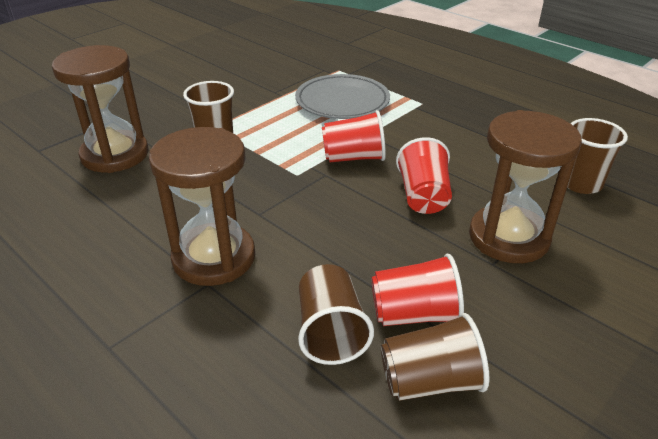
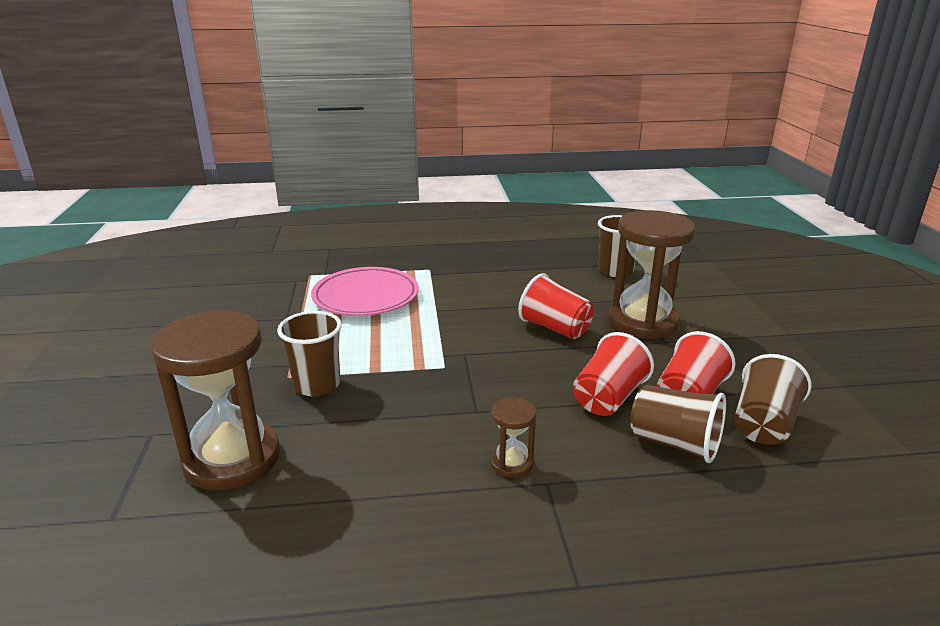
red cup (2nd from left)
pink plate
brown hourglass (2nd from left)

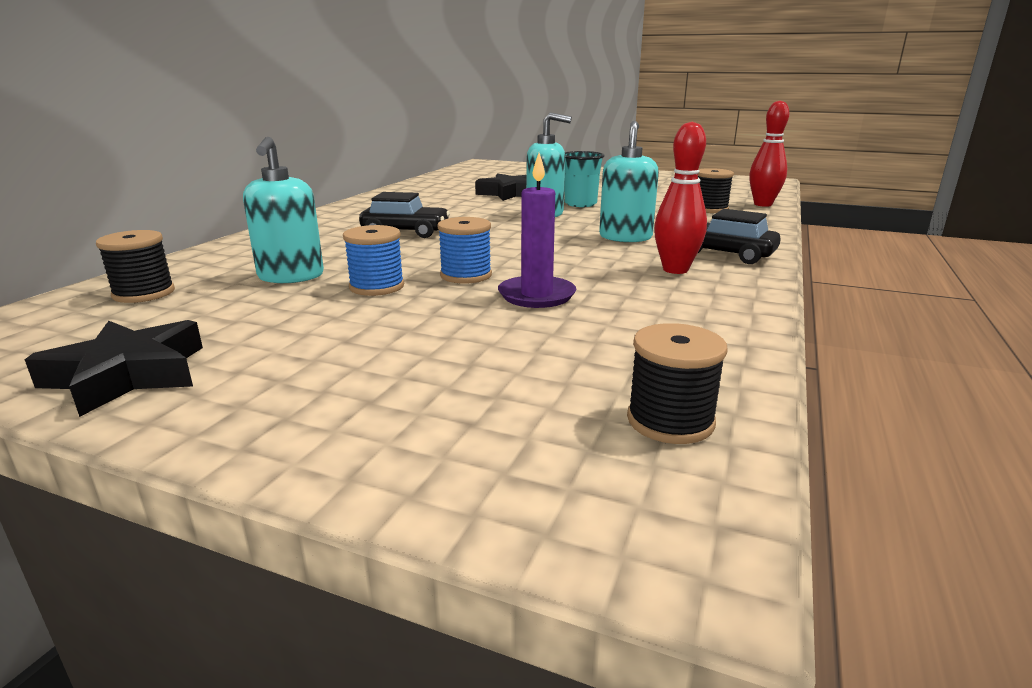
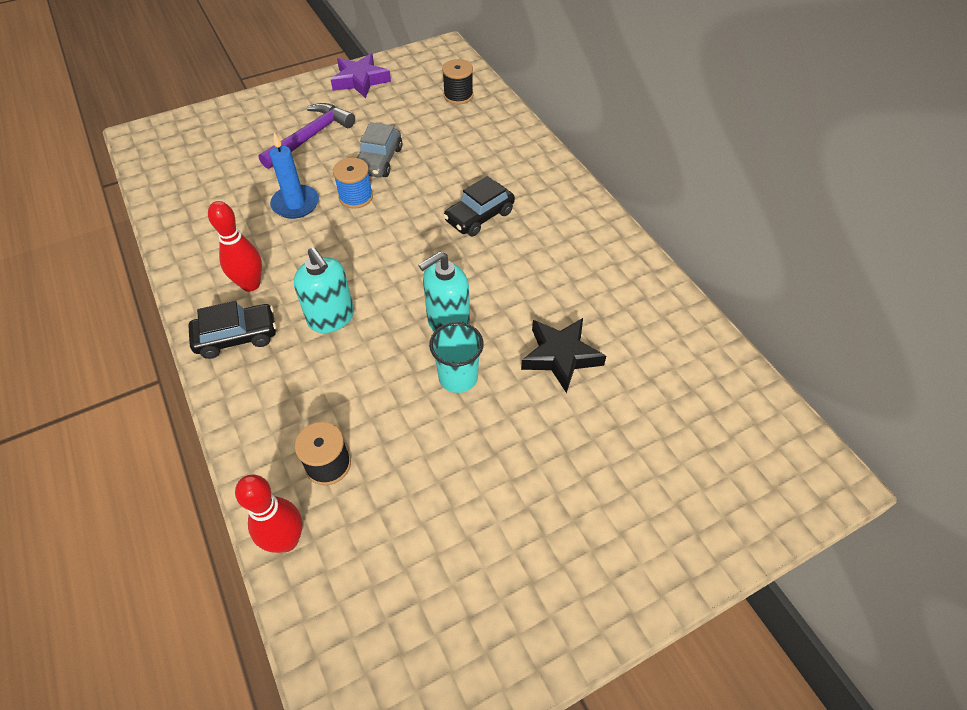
turquoise soap dispenser (1st from left in the first image)
black spool (2nd from left in the first image)
purple hammer
grey car
purple star
blue candle

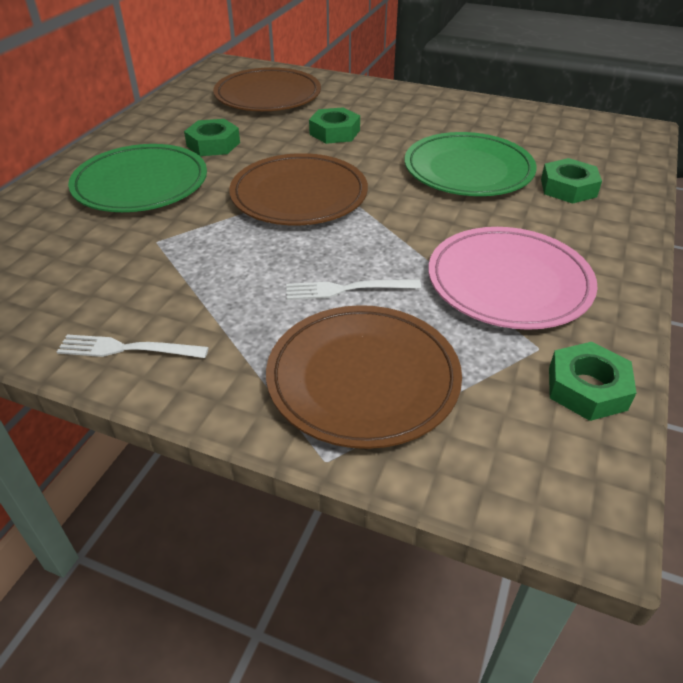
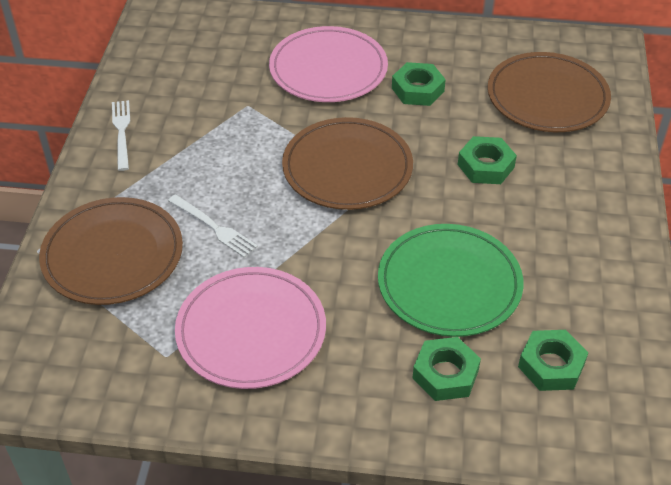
green nut (4th from left)
pink plate (2nd from left)
white fork (2nd from left)

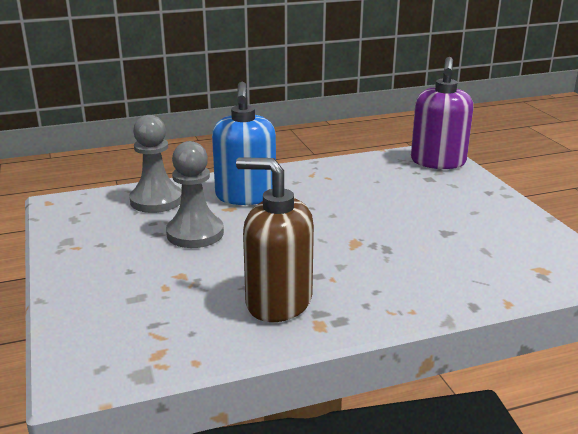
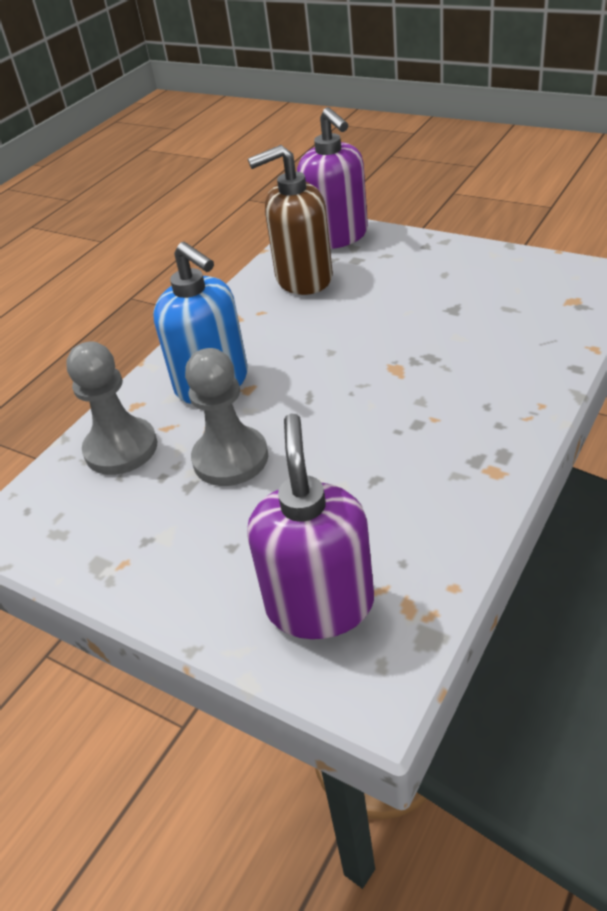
purple soap dispenser (1st from left)
brown soap dispenser

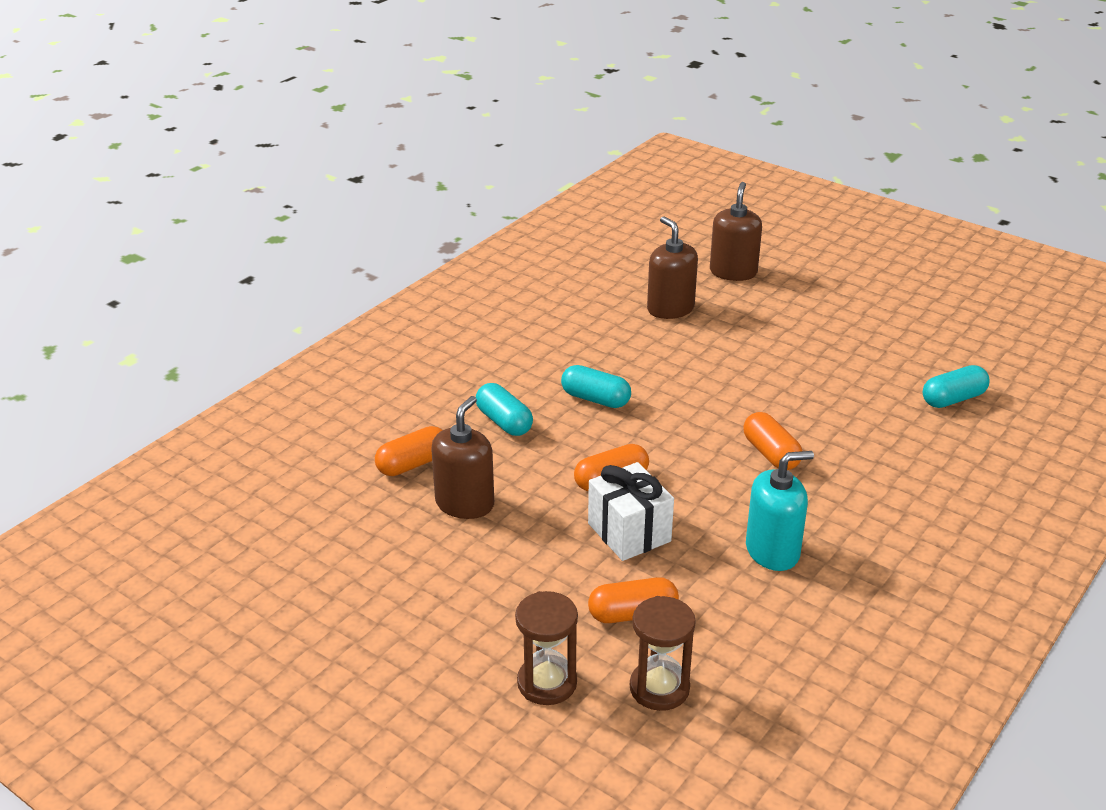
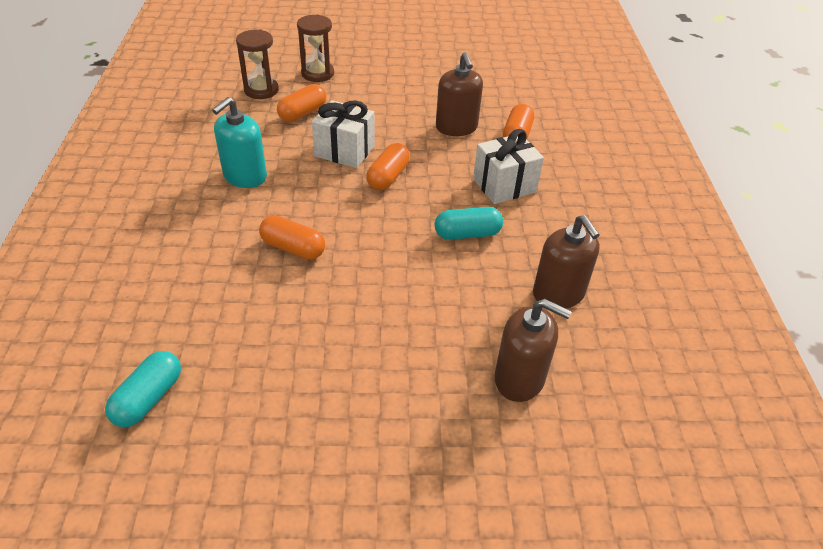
brown soap dispenser (3rd from left)
white gift (2nd from left)

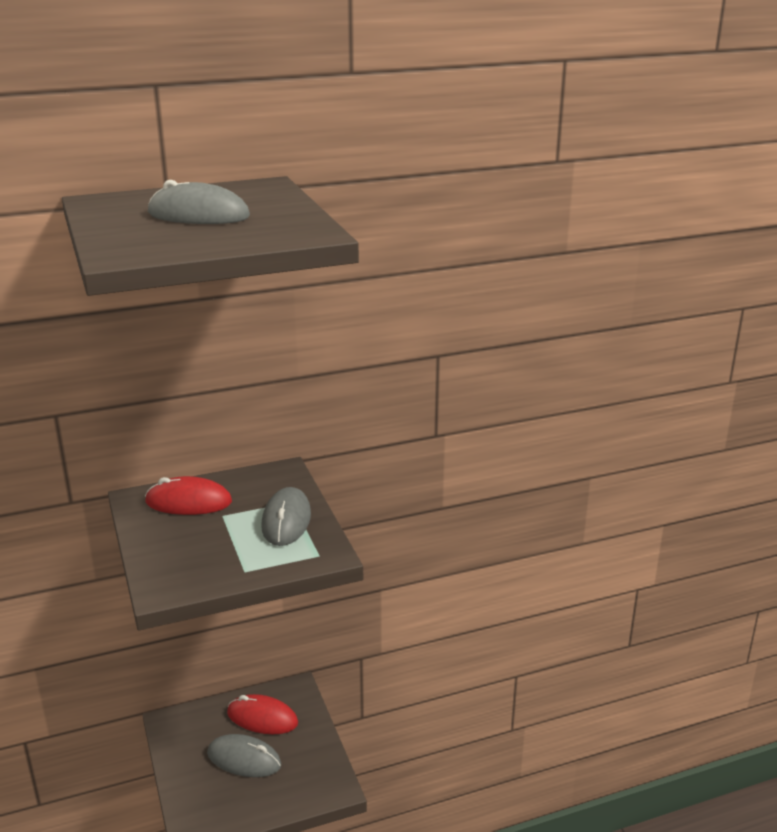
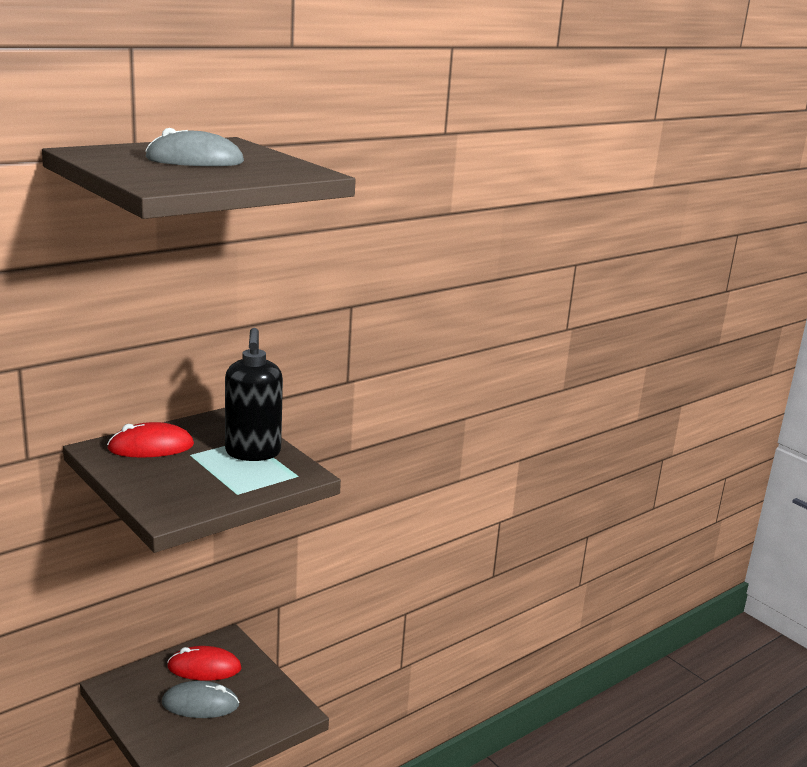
black soap dispenser

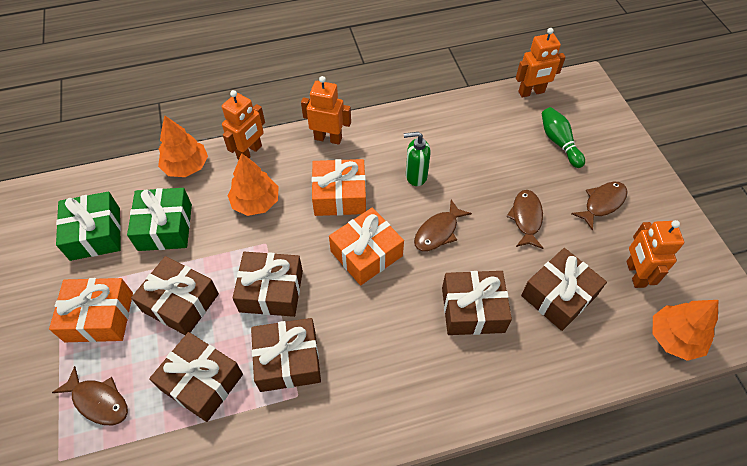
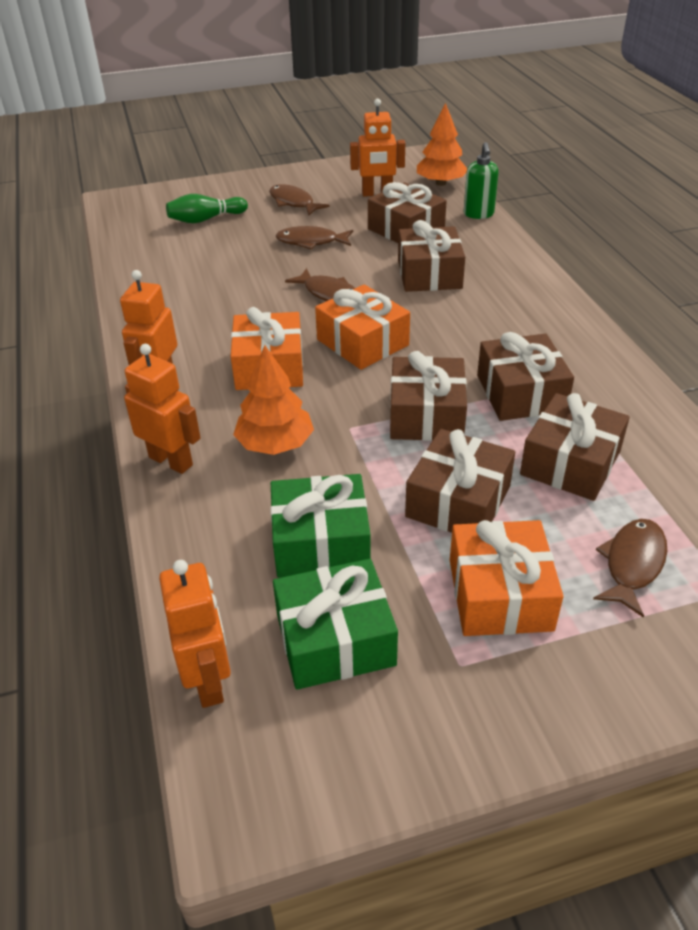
orange tree (1st from left in the first image)
green soap dispenser
orange robot (3rd from left)

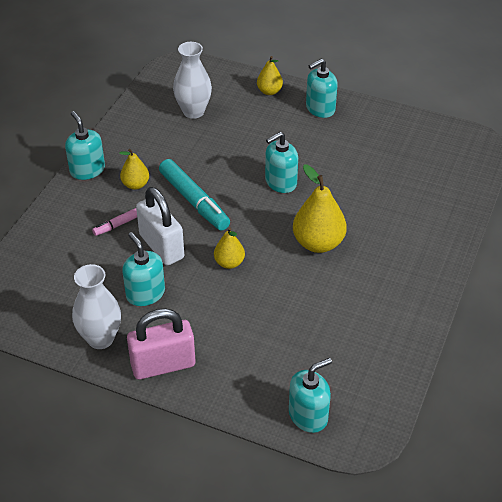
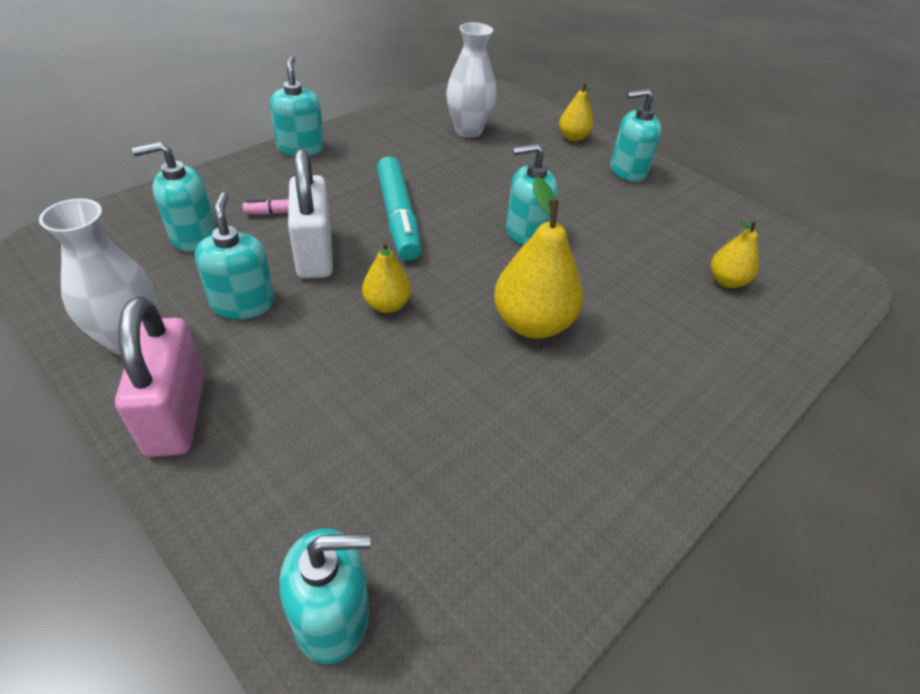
turquoise soap dispenser (1st from left)
yellow pear (4th from left)
pink padlock

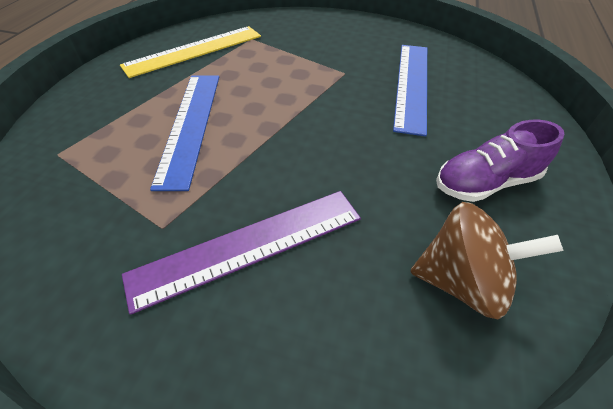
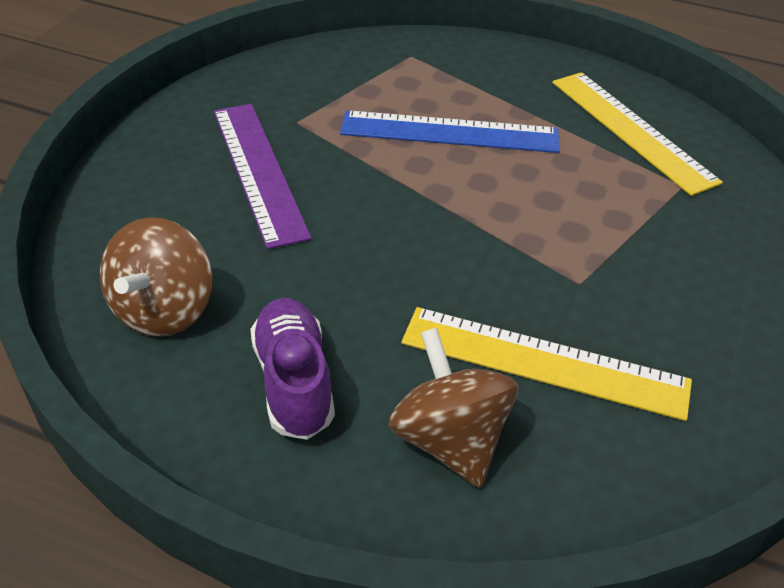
brown spinning top (2nd from left)
yellow ruler (1st from left)

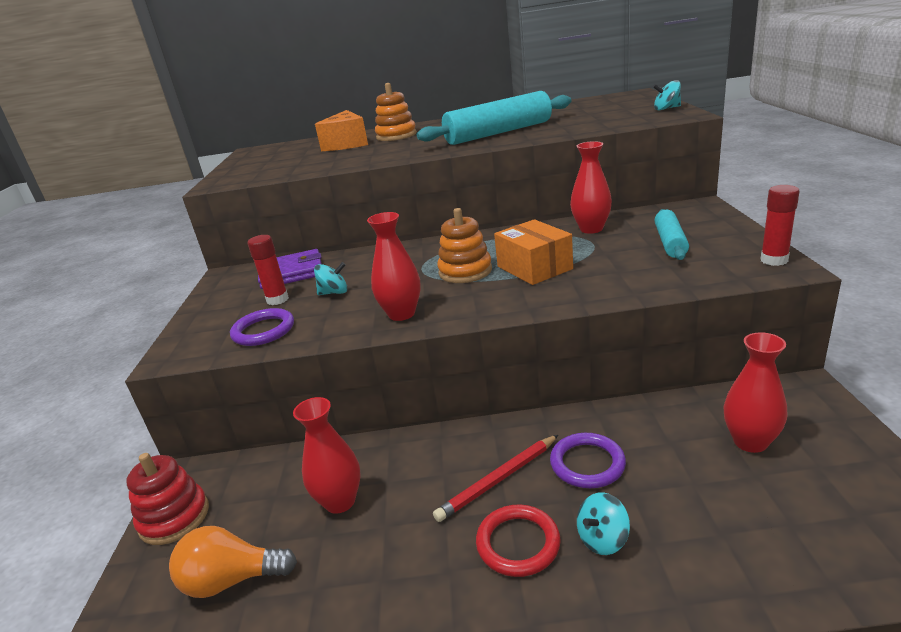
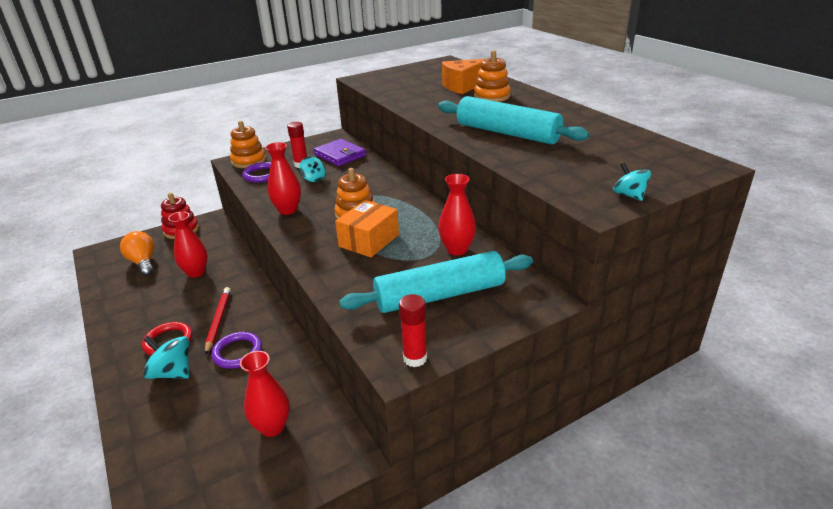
orange stacking toy (1st from left)
red pencil
turquoise spinning top (1st from left)
turquoise rolling pin (1st from left)

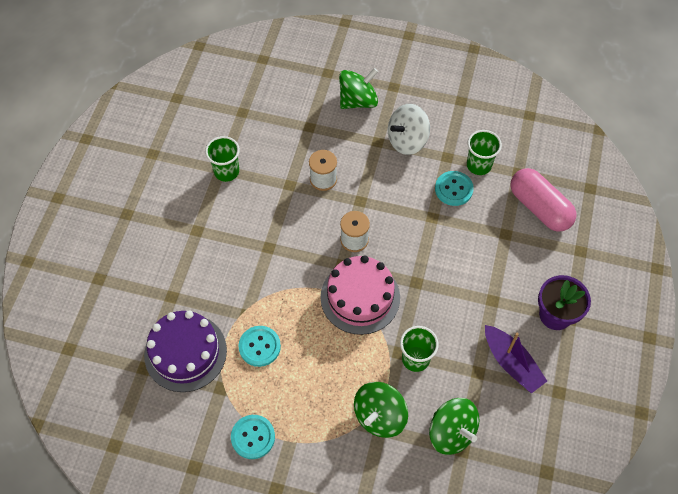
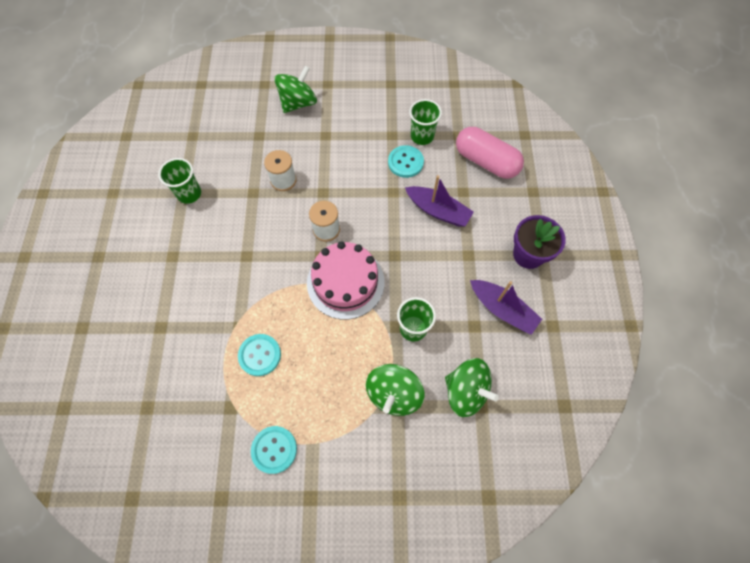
purple cake
white spinning top
purple boat (1st from left)

